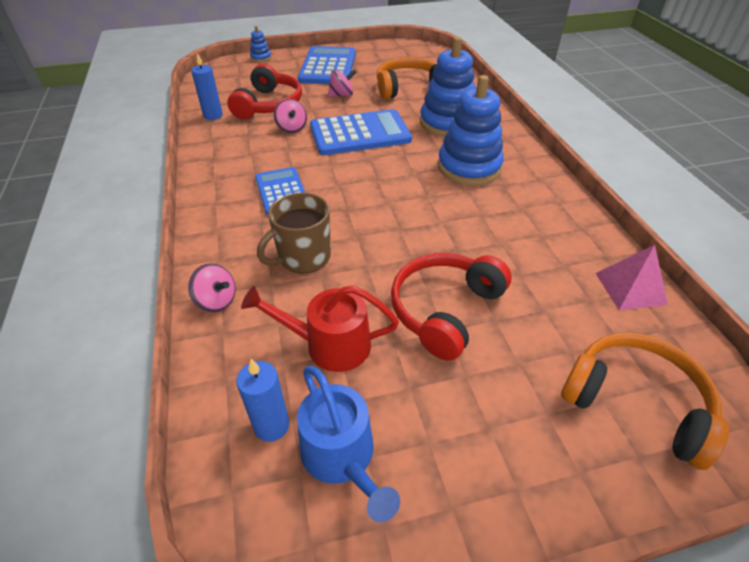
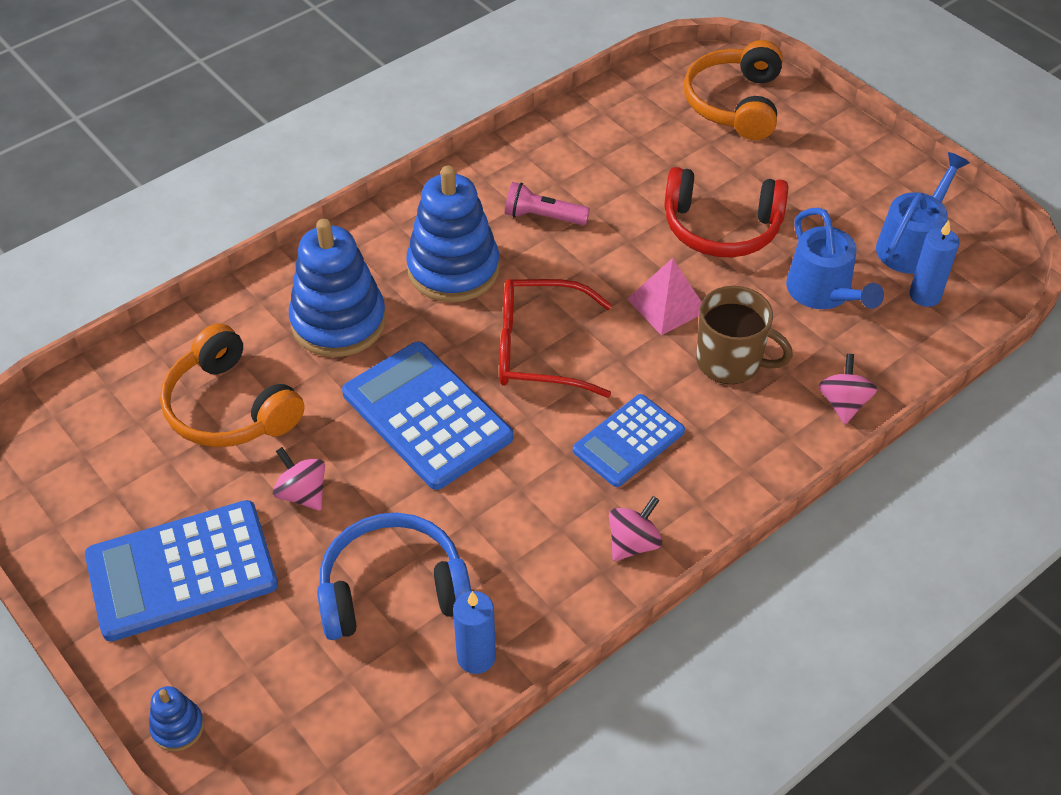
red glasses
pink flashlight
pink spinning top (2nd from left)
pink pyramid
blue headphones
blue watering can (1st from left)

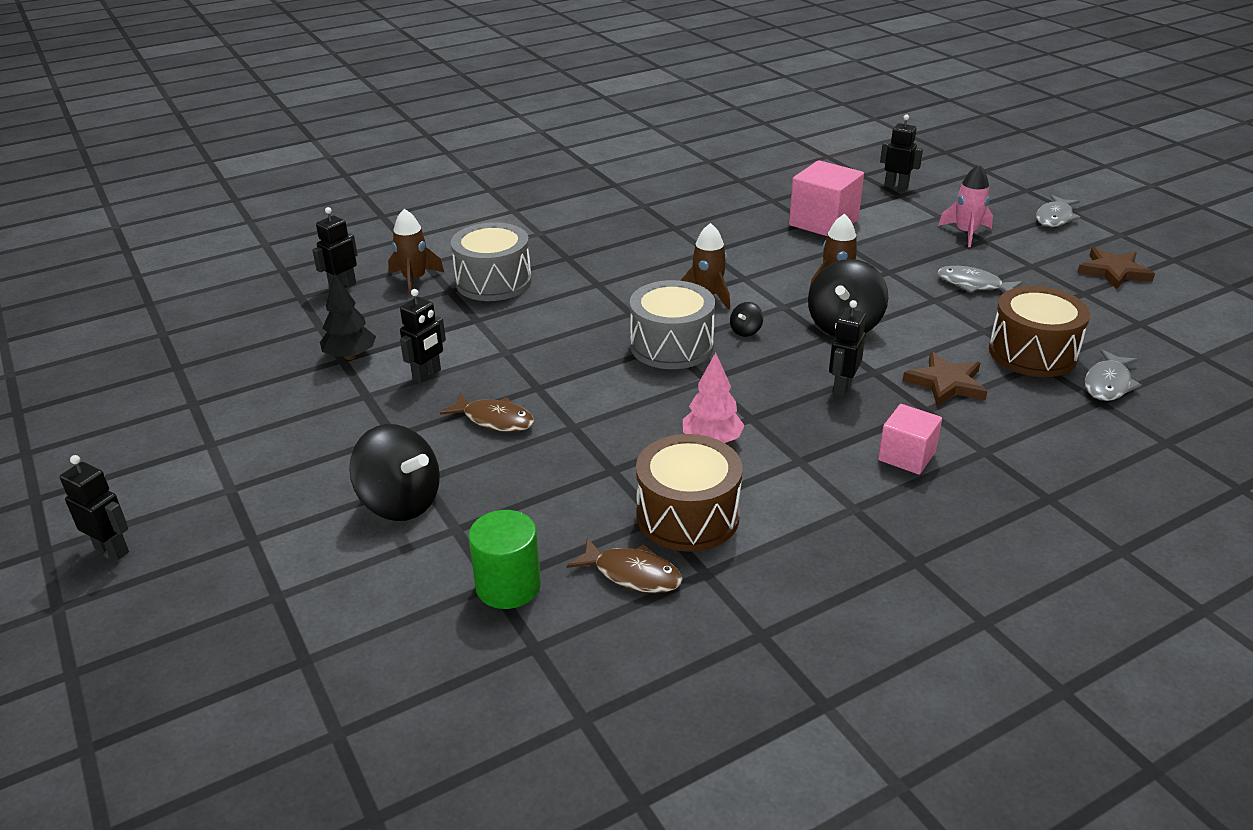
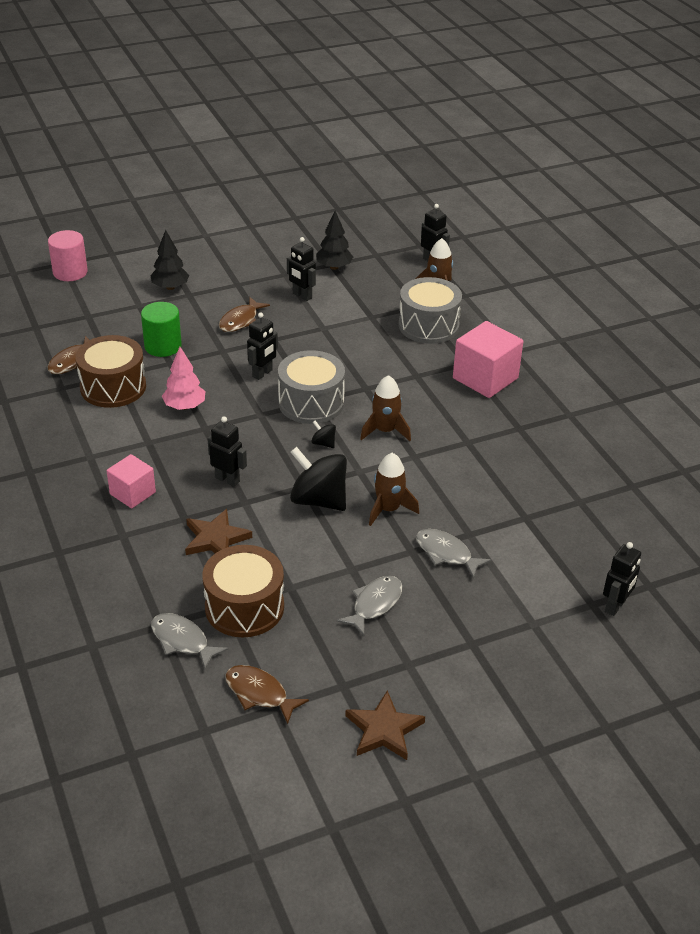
pink rocket
pink cylinder
brown fish (3rd from left)
black robot (2nd from left)
green cylinder
pink cube (2nd from left)
grey fish (3rd from left)
black tree (1st from left)

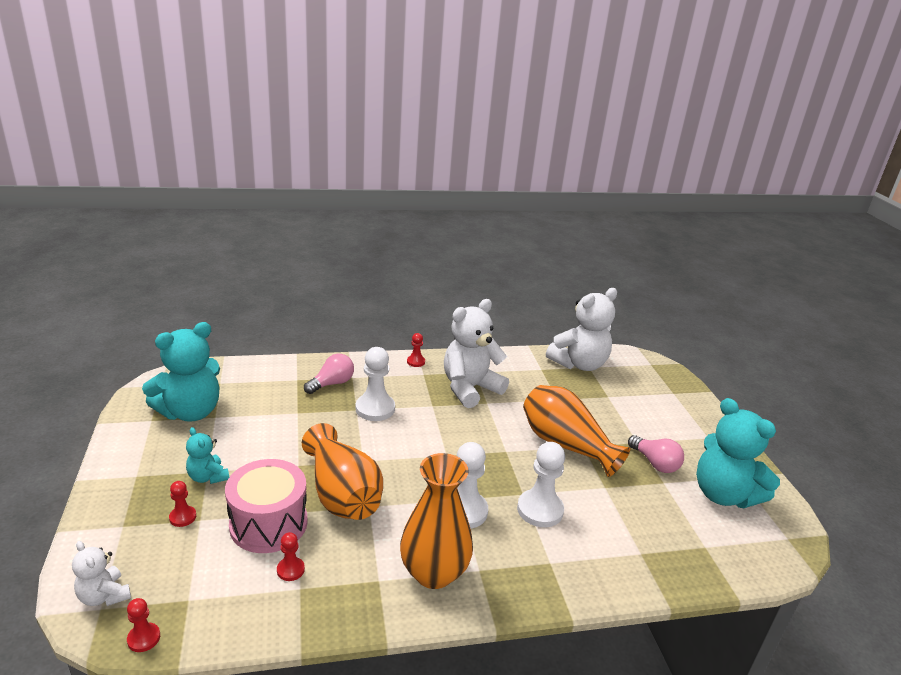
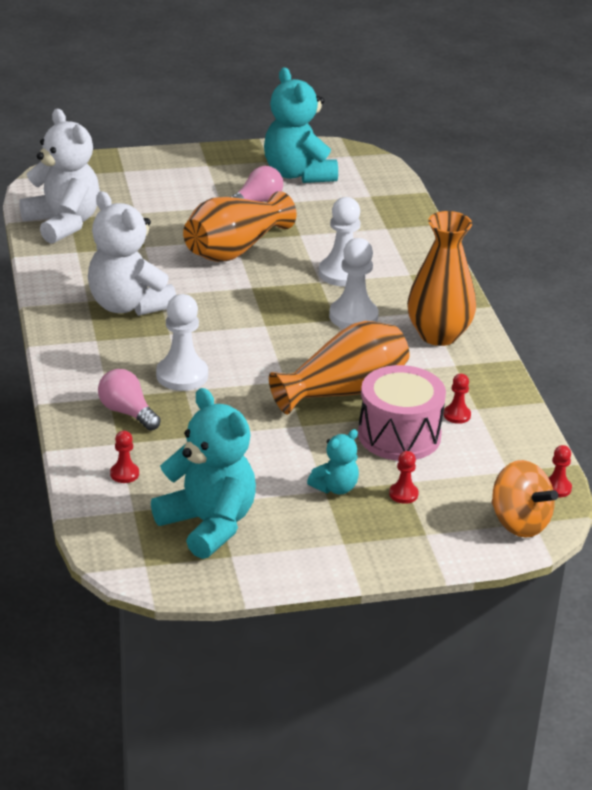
red pawn (1st from left)
orange spinning top
turquoise teddy bear (2nd from left)

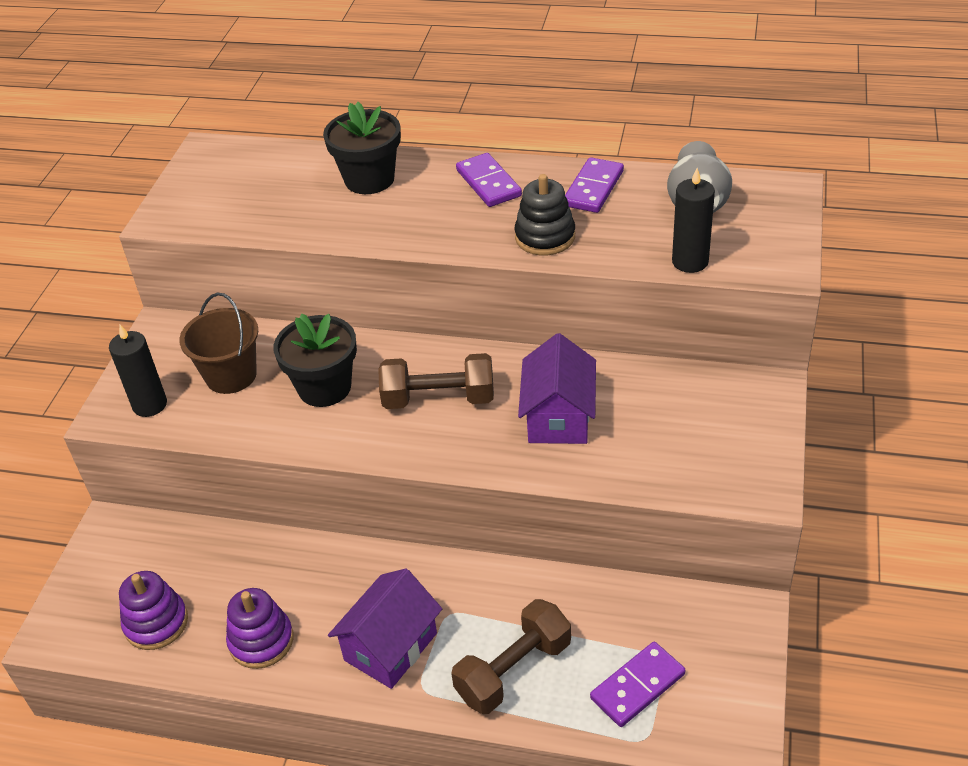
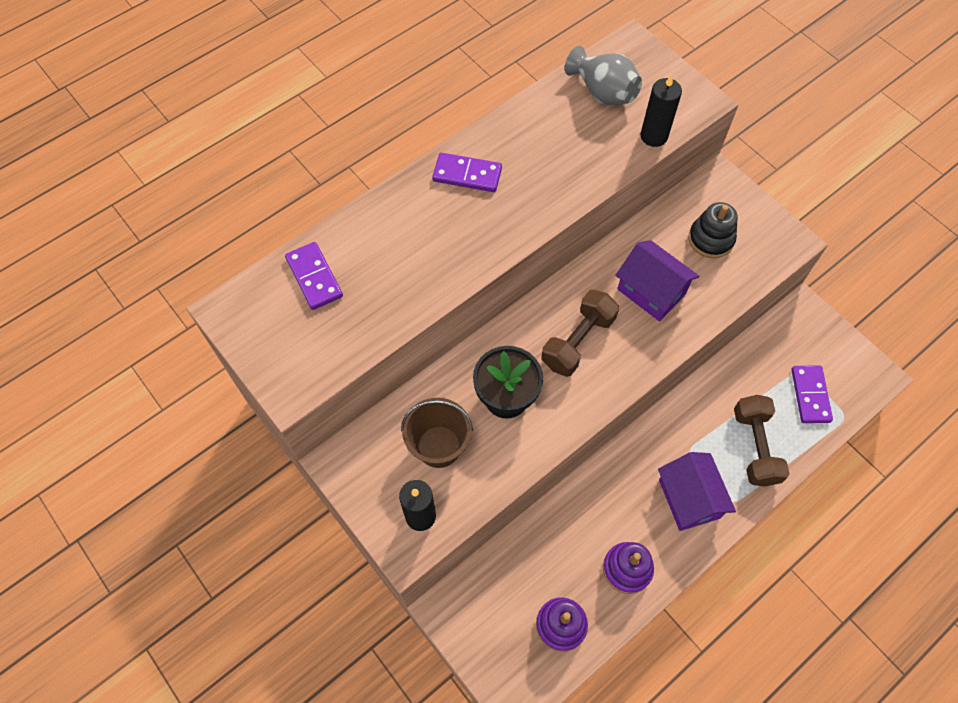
black flower pot (2nd from left in the first image)
black stacking toy
purple domino (1st from left)

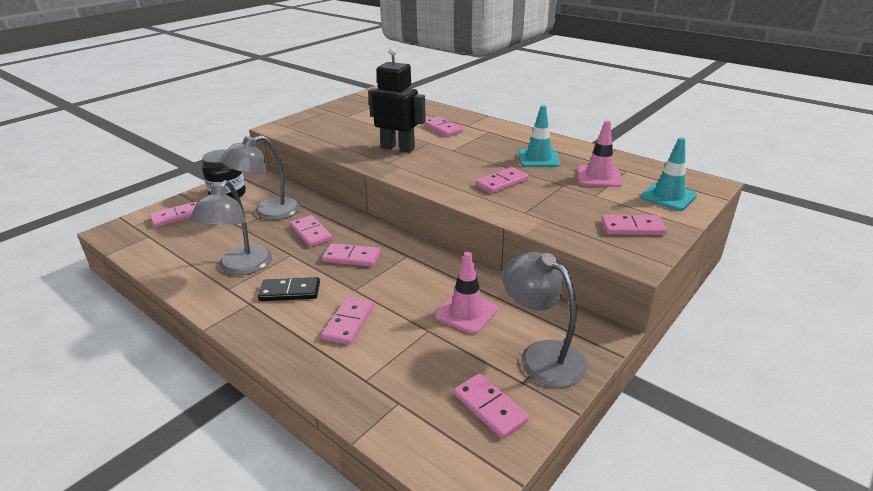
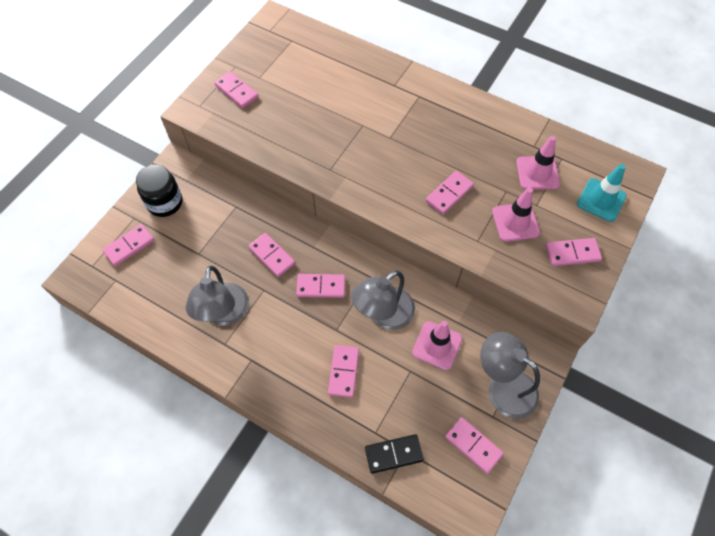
black robot
turquoise traffic cone (1st from left in the first image)
pink traffic cone (2nd from left)
grey lamp (2nd from left)
black domino
pink domino (2nd from left)

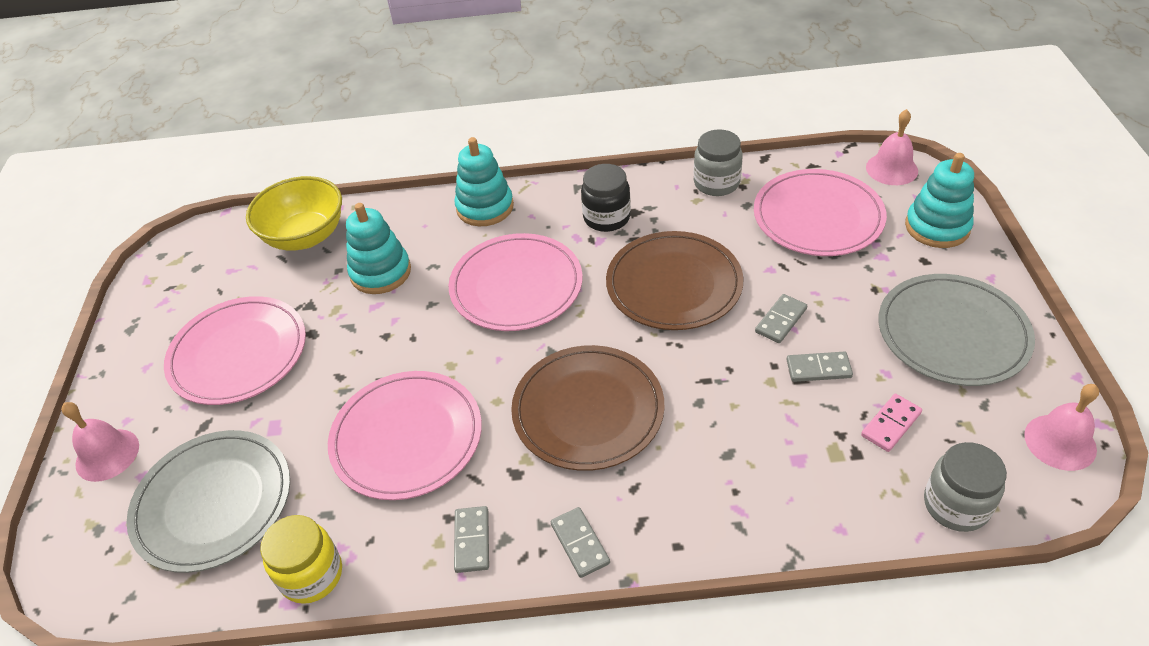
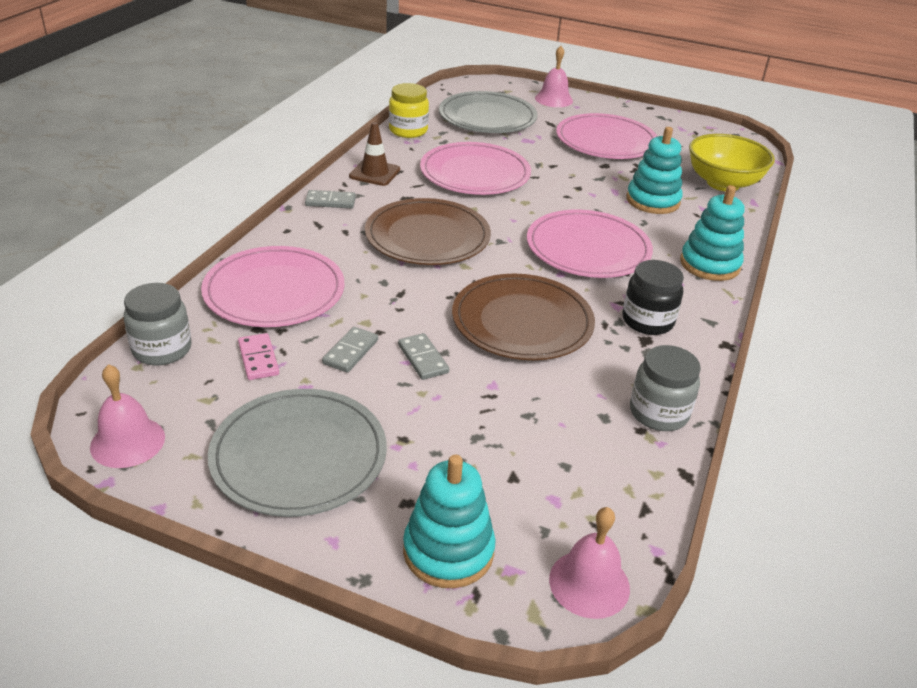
pink plate (1st from left)
brown traffic cone

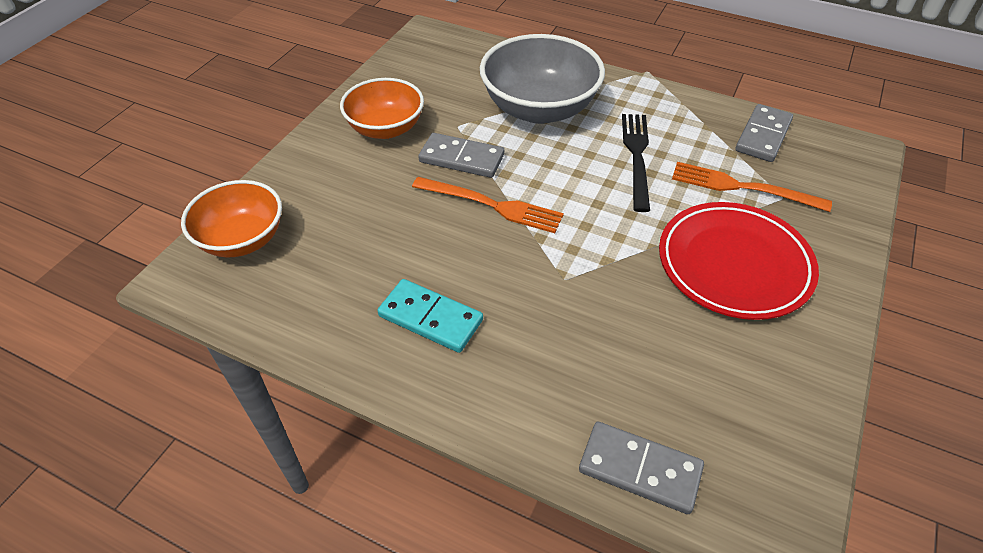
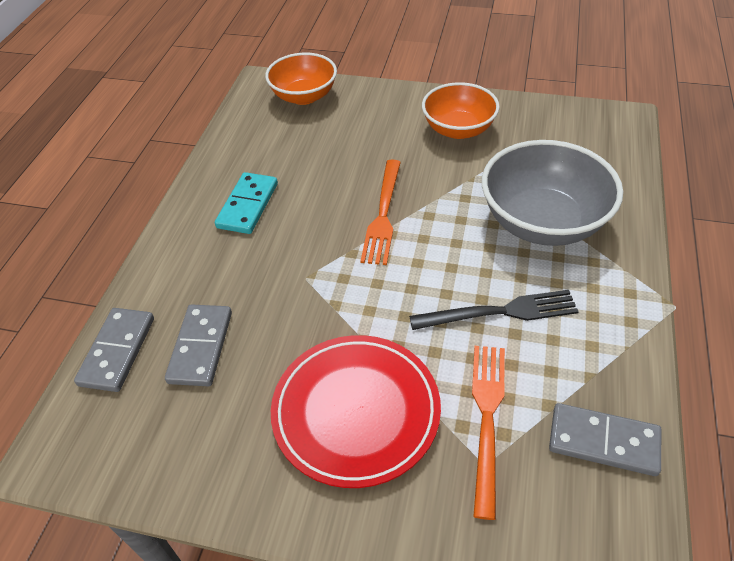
grey domino (2nd from left)

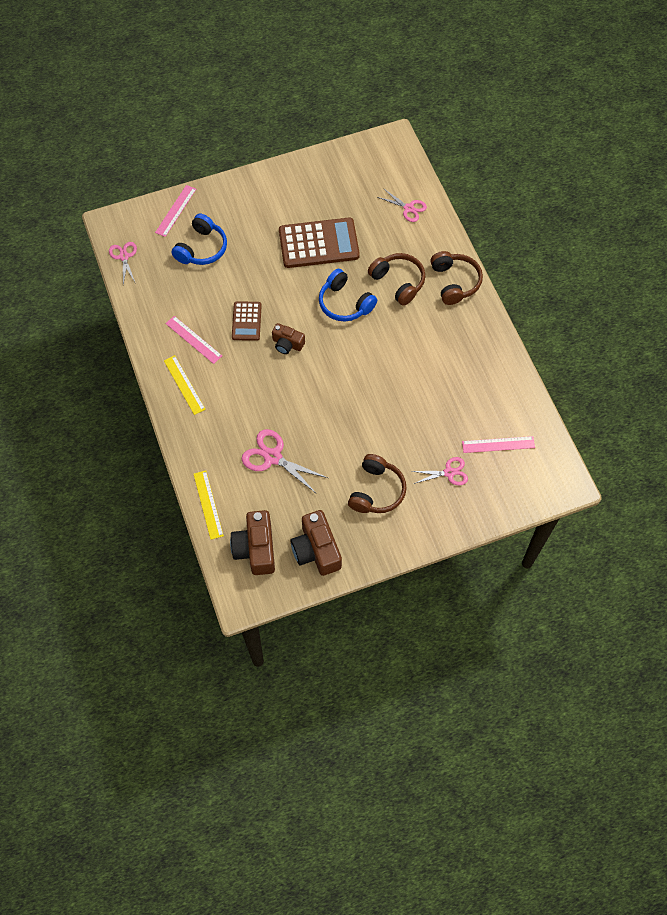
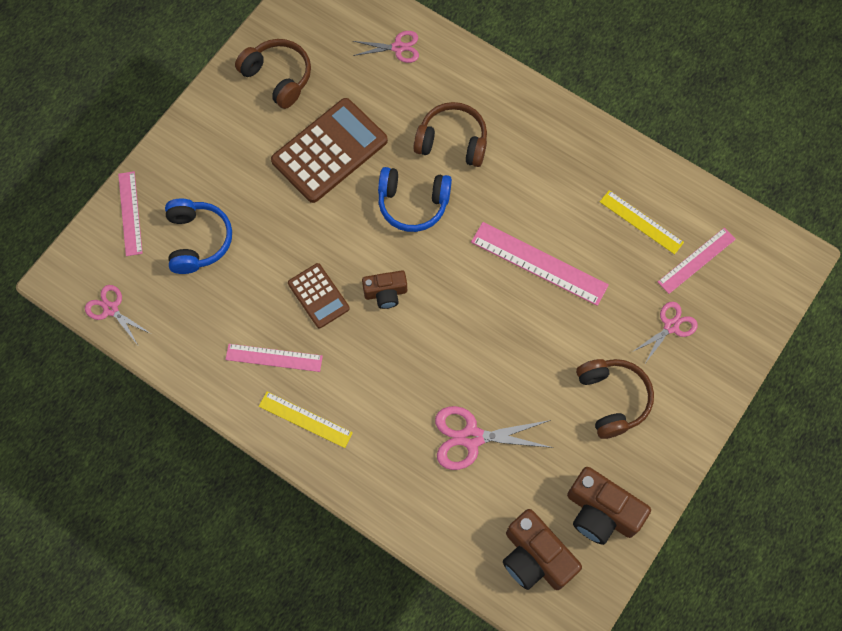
pink ruler (3rd from left)
yellow ruler (2nd from left)
brown headphones (1st from left)

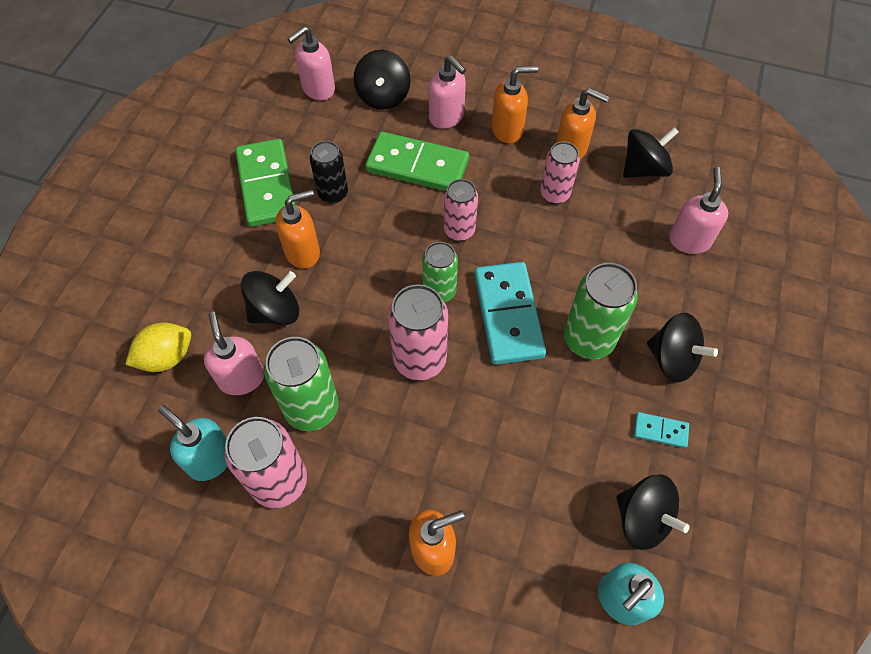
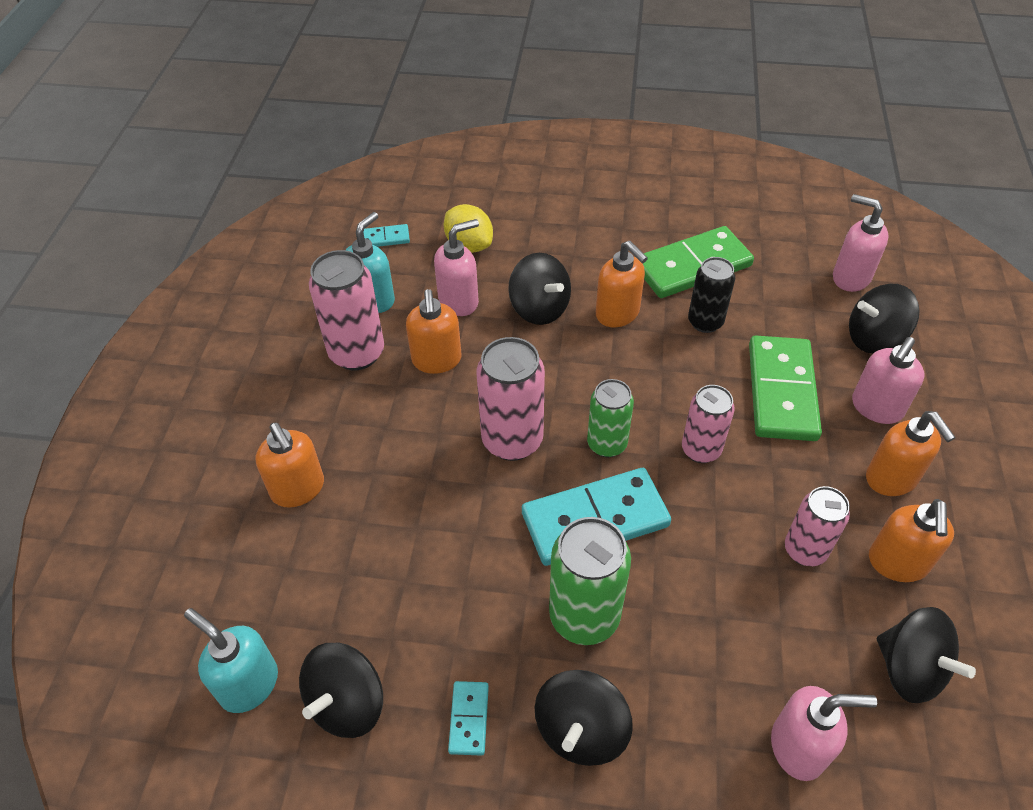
turquoise domino (1st from left)
orange soap dispenser (2nd from left)

